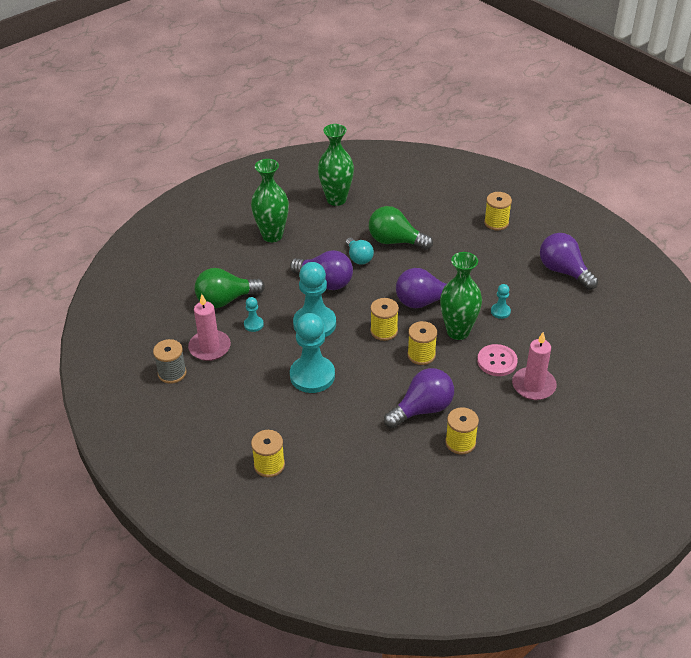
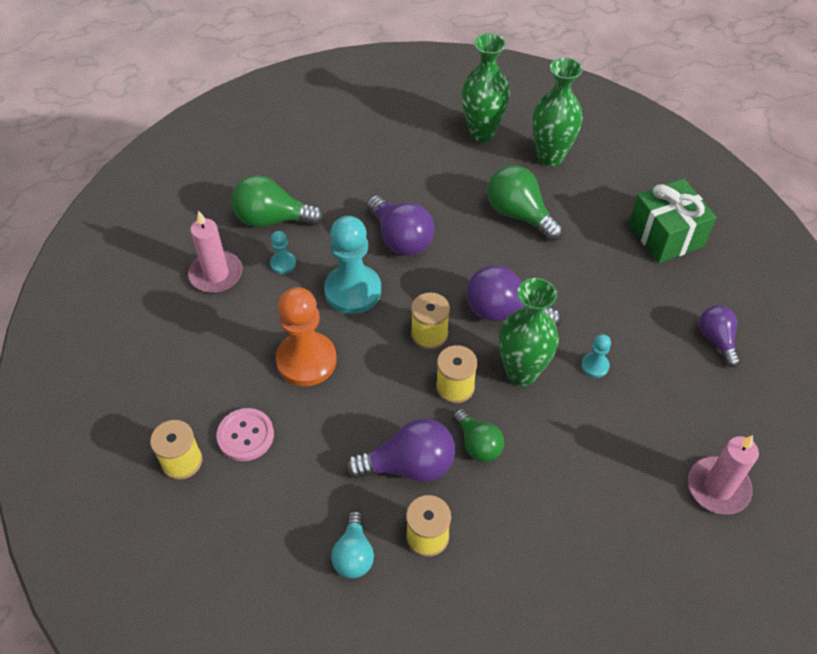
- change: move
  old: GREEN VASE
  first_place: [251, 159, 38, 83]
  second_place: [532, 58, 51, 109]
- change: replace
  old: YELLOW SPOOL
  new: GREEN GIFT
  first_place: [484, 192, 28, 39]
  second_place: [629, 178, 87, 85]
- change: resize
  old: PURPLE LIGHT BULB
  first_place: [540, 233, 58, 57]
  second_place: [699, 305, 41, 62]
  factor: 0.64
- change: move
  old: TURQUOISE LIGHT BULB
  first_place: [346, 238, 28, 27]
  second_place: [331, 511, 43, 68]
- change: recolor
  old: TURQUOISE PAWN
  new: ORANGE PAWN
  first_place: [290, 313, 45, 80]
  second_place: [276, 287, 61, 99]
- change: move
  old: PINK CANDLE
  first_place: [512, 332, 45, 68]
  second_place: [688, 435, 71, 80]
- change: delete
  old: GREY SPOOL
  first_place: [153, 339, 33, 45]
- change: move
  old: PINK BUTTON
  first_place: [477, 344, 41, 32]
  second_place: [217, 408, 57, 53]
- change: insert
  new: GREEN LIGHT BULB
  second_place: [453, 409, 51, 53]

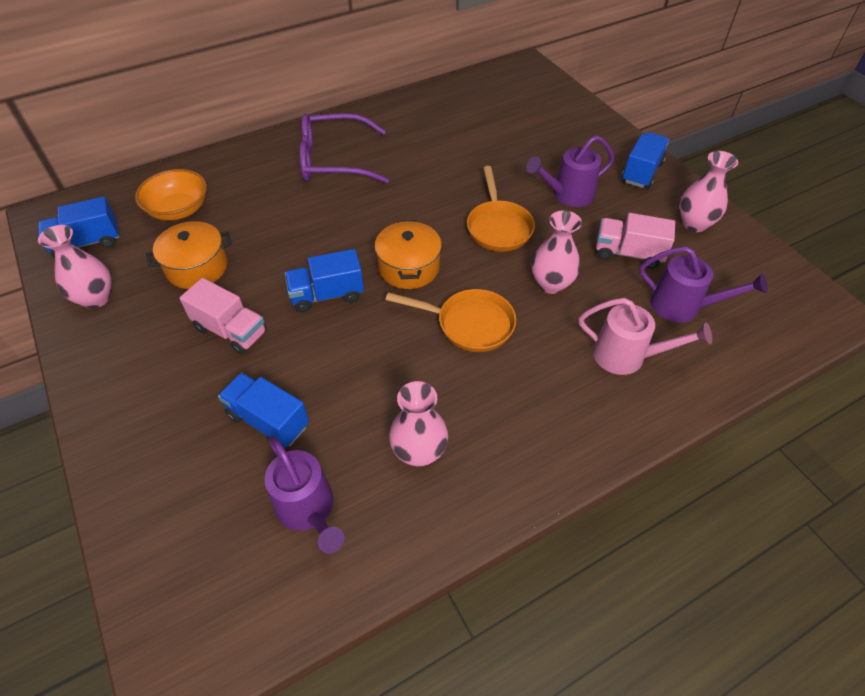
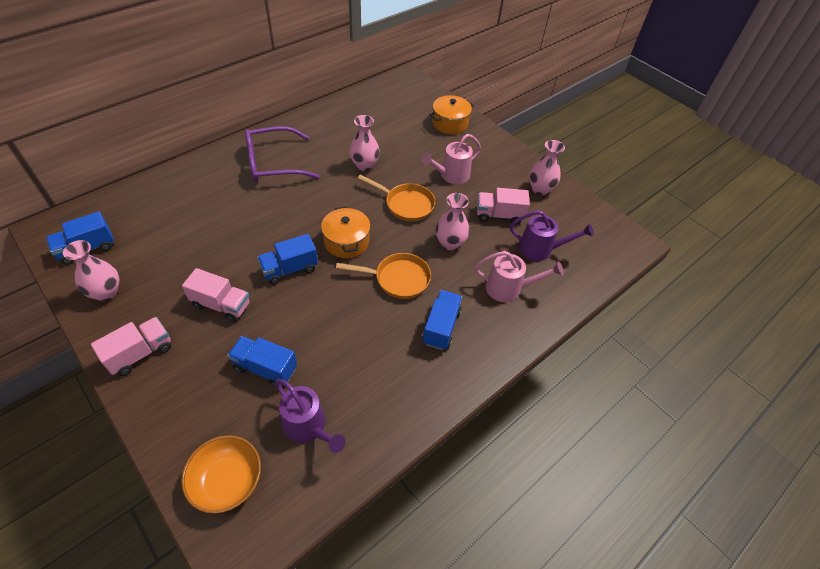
- change: move
  old: BLUE TRUCK
  first_place: [621, 132, 48, 56]
  second_place: [422, 290, 40, 60]
- change: recolor
  old: PURPLE WATERING CAN
  new: PINK WATERING CAN
  first_place: [526, 135, 89, 72]
  second_place: [422, 134, 59, 50]
- change: rotate
  old: ORANGE PAN
  first_place: [467, 166, 68, 86]
  second_place: [357, 175, 78, 47]
  degrees: -45
- change: move
  old: ORANGE BOWL
  first_place: [135, 169, 72, 52]
  second_place: [181, 435, 80, 79]
- change: move
  old: ORANGE POT
  first_place: [146, 221, 86, 68]
  second_place: [429, 95, 45, 39]
- change: move
  old: PINK VASE
  first_place: [389, 381, 59, 85]
  second_place: [349, 115, 31, 56]
- change: insert
  new: PINK TRUCK
  second_place: [91, 317, 80, 59]

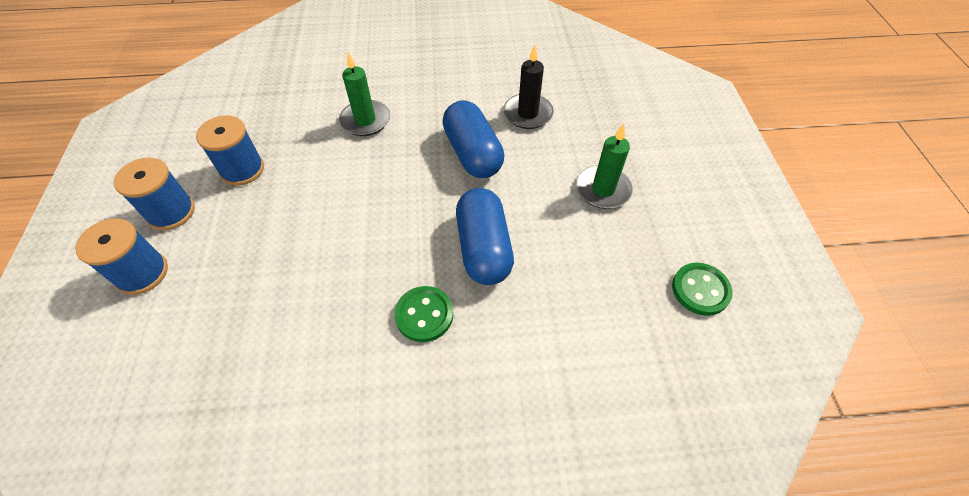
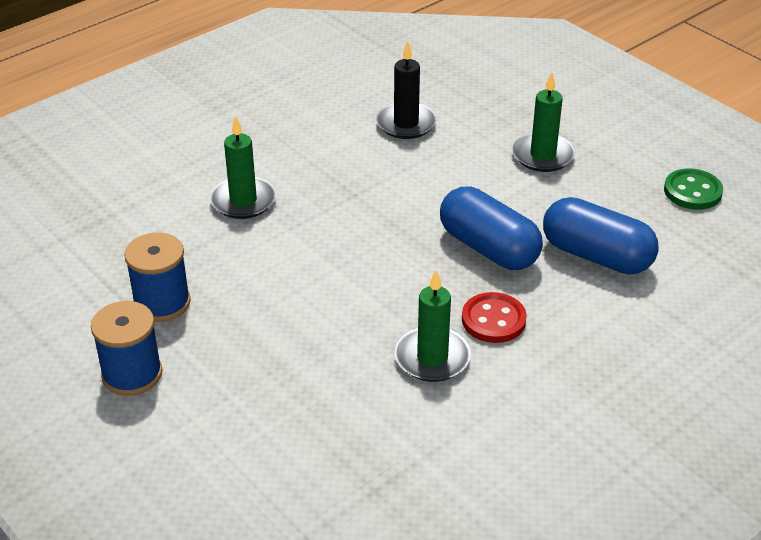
- change: move
  old: BLUE CAPSULE
  first_place: [443, 100, 61, 78]
  second_place: [543, 197, 116, 77]
- change: delete
  old: BLUE SPOOL
  first_place: [75, 218, 93, 77]
- change: recolor
  old: GREEN BUTTON
  new: RED BUTTON
  first_place: [394, 286, 59, 56]
  second_place: [462, 292, 65, 51]
- change: insert
  new: GREEN CANDLE
  second_place: [395, 270, 76, 112]

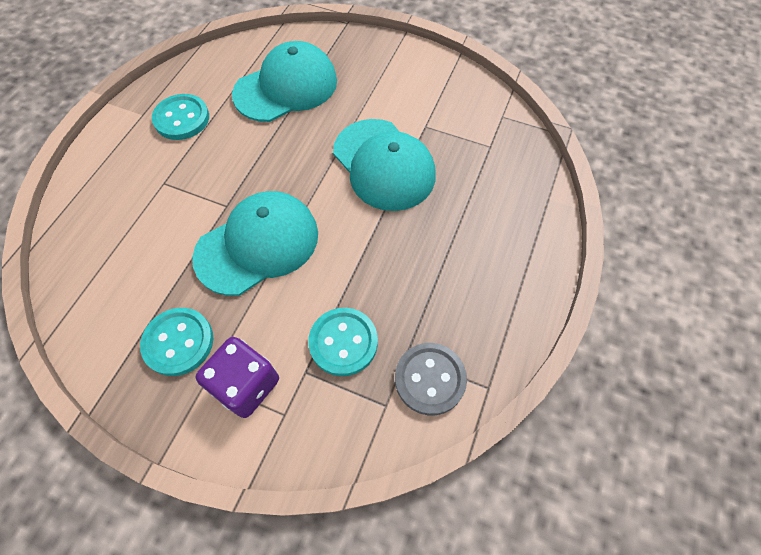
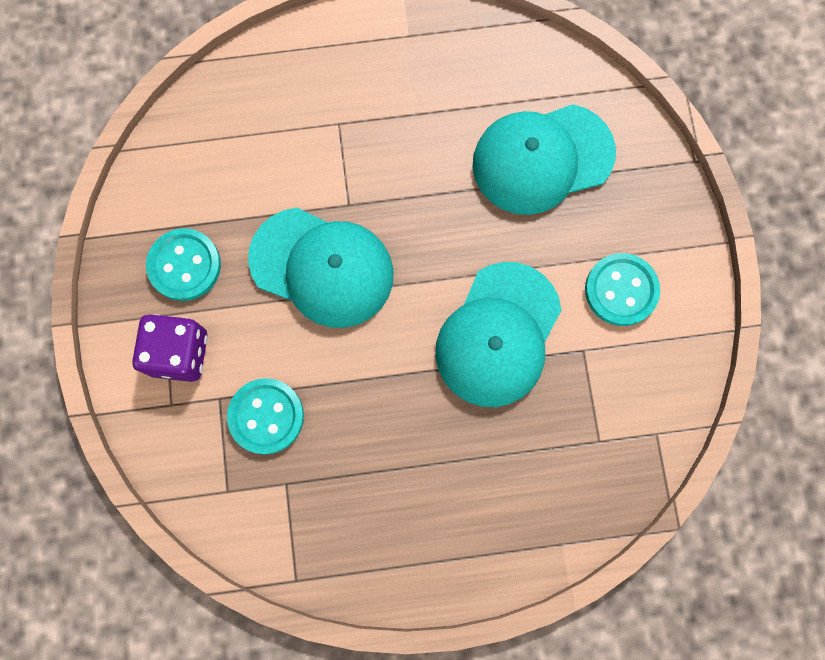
- change: rotate
  old: TURQUOISE CAP
  first_place: [232, 41, 105, 81]
  second_place: [473, 104, 143, 111]
  degrees: 135
- change: move
  old: TURQUOISE BUTTON
  first_place: [152, 94, 57, 46]
  second_place: [585, 253, 75, 73]
- change: delete
  old: GREY BUTTON
  first_place: [395, 343, 72, 72]

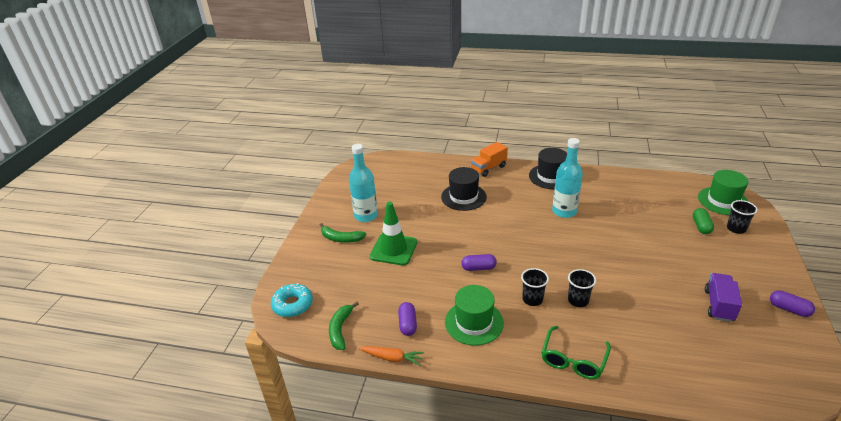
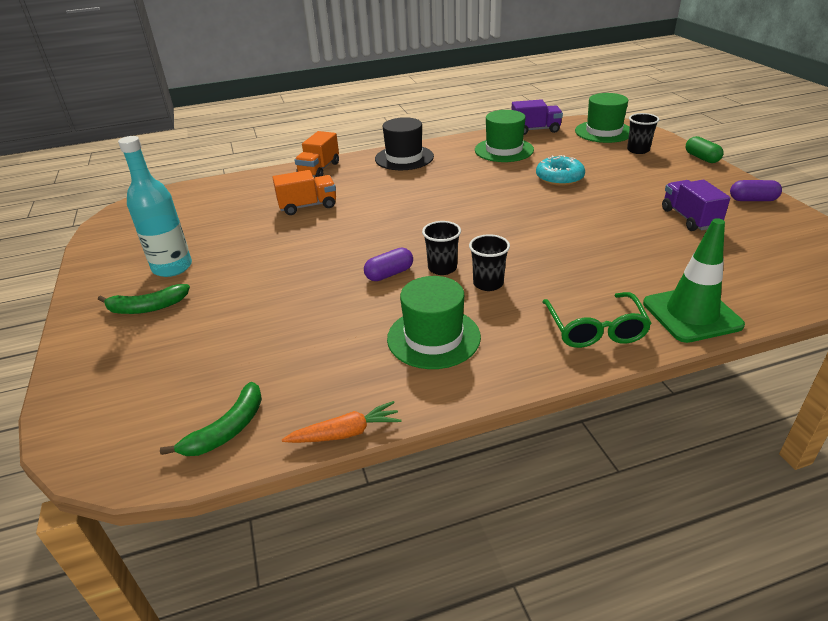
- change: delete
  old: TURQUOISE BOTTLE
  first_place: [552, 138, 31, 80]
- change: replace
  old: BLACK HAT
  new: ORANGE TRUCK
  first_place: [441, 167, 46, 44]
  second_place: [272, 170, 64, 45]
- change: move
  old: GREEN TRAFFIC CONE
  first_place: [370, 202, 47, 63]
  second_place: [643, 218, 102, 125]
- change: move
  old: GREEN CAPSULE
  first_place: [693, 208, 21, 26]
  second_place: [685, 136, 39, 27]
- change: move
  old: BLACK CUP
  first_place: [568, 269, 28, 38]
  second_place: [422, 221, 39, 54]
- change: move
  old: TURQUOISE DONUT
  first_place: [271, 283, 42, 34]
  second_place: [536, 155, 49, 31]
- change: rotate
  old: GREEN BANANA
  first_place: [329, 301, 30, 49]
  second_place: [160, 382, 102, 74]
  degrees: -120
- change: delete
  old: PURPLE CAPSULE
  first_place: [398, 302, 19, 34]
- change: insert
  new: PURPLE TRUCK
  second_place: [511, 99, 52, 36]
- change: insert
  new: GREEN HAT
  second_place: [475, 110, 59, 52]

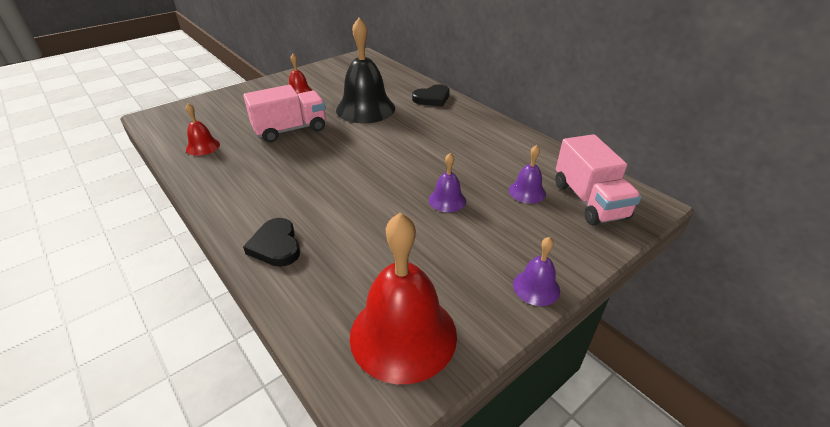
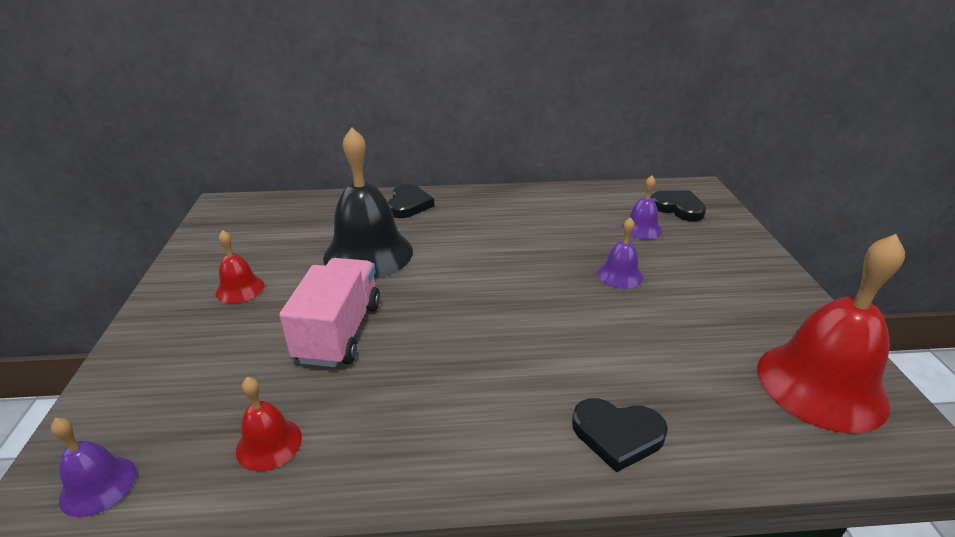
- change: replace
  old: PINK TRUCK
  new: BLACK HEART
  first_place: [555, 134, 86, 92]
  second_place: [651, 190, 55, 31]
- change: move
  old: PURPLE BELL
  first_place: [513, 237, 47, 69]
  second_place: [51, 418, 86, 99]

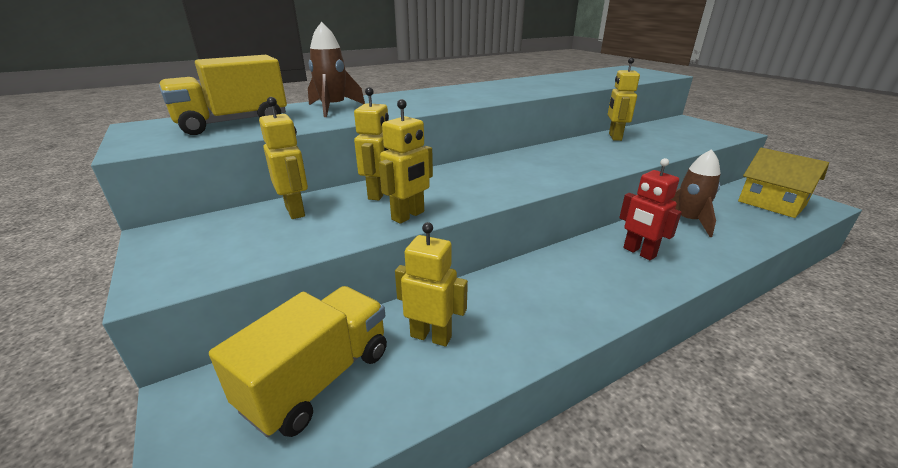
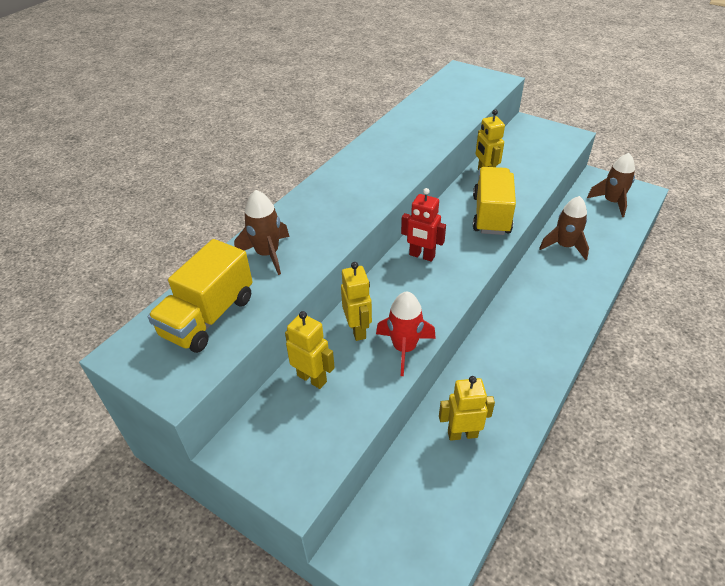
- change: replace
  old: YELLOW ROBOT
  new: RED ROCKET
  first_place: [379, 99, 54, 124]
  second_place: [376, 292, 60, 84]
- change: replace
  old: YELLOW HOUSE
  new: BROWN ROCKET
  first_place: [738, 148, 91, 70]
  second_place: [587, 153, 48, 64]
- change: move
  old: RED ROBOT
  first_place: [619, 158, 63, 102]
  second_place: [401, 188, 45, 74]
- change: move
  old: YELLOW TRUCK
  first_place: [209, 286, 178, 151]
  second_place: [473, 167, 43, 68]

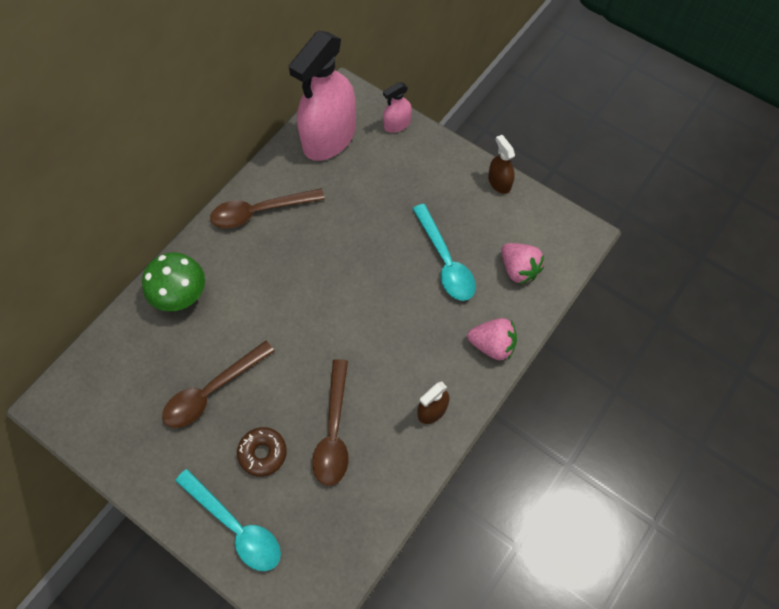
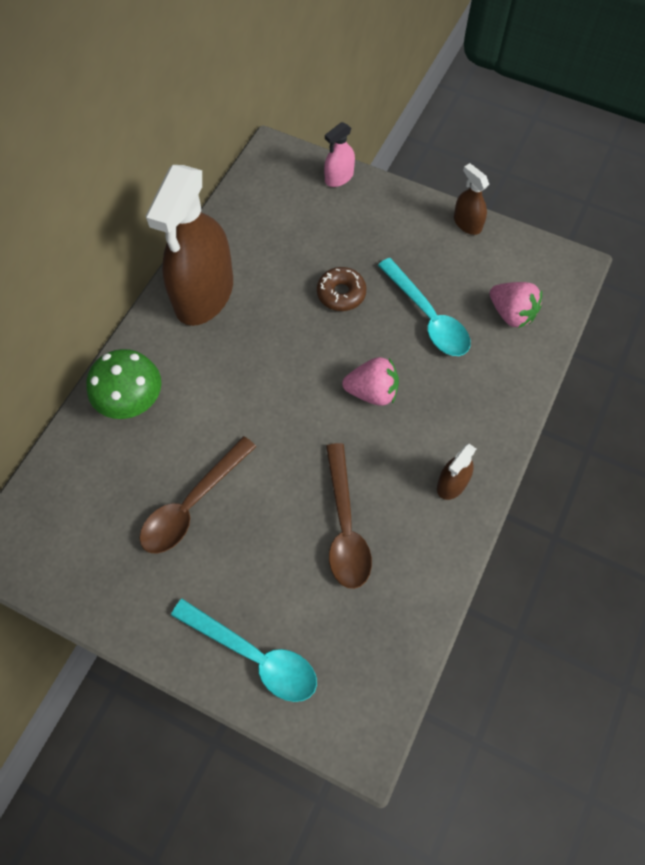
- change: delete
  old: PINK SPRAY BOTTLE
  first_place: [289, 30, 67, 131]
- change: replace
  old: BROWN SPOON
  new: BROWN SPRAY BOTTLE
  first_place: [210, 188, 115, 40]
  second_place: [146, 165, 87, 161]
- change: move
  old: PINK STRAWBERRY
  first_place: [467, 318, 50, 42]
  second_place: [342, 357, 57, 49]
- change: move
  old: BROWN DONUT
  first_place: [237, 427, 50, 50]
  second_place: [317, 267, 50, 44]

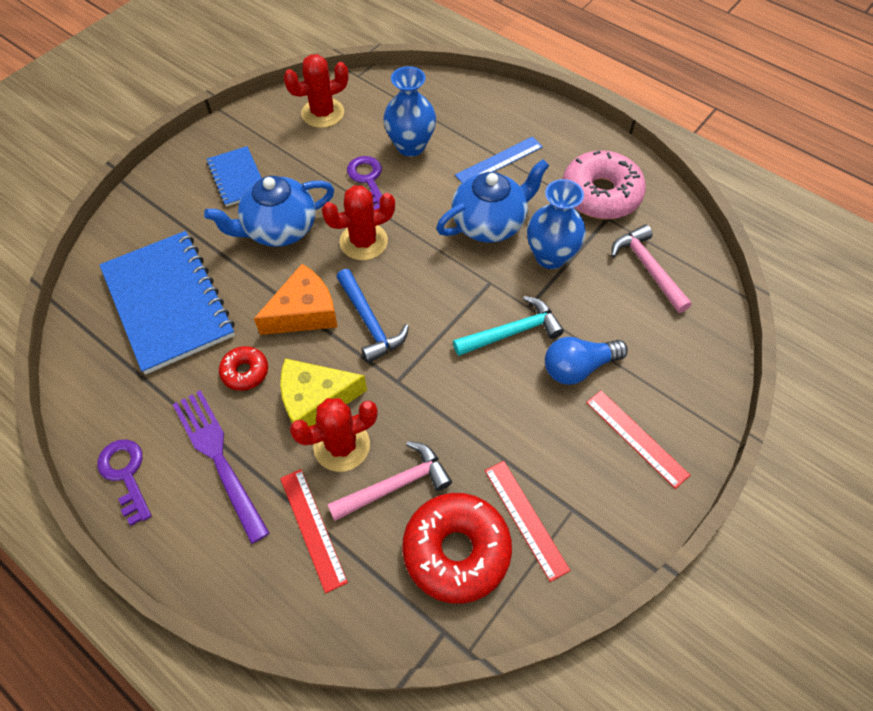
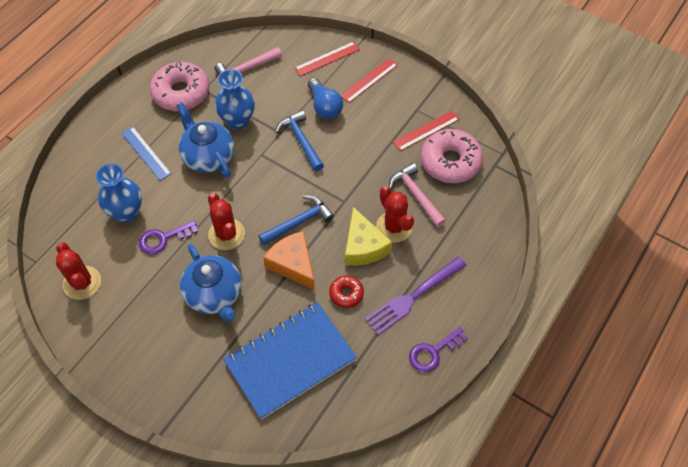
- change: delete
  old: BLUE NOTEBOOK
  first_place: [207, 146, 55, 61]
- change: recolor
  old: TURQUOISE HAMMER
  new: BLUE HAMMER
  first_place: [453, 296, 111, 60]
  second_place: [275, 110, 49, 61]
- change: move
  old: RED RULER
  first_place: [280, 469, 68, 124]
  second_place: [295, 42, 65, 34]
- change: recolor
  old: RED DONUT
  new: PINK DONUT
  first_place: [402, 493, 110, 111]
  second_place: [421, 129, 62, 54]

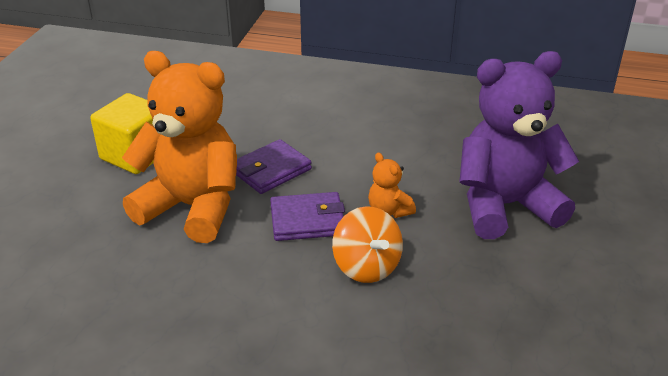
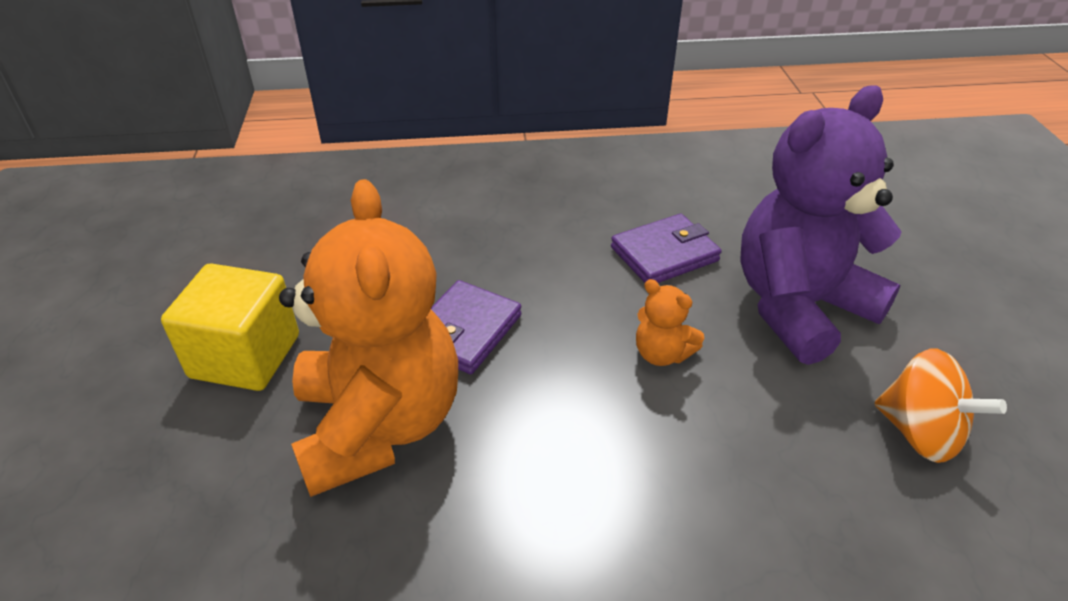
- change: rotate
  old: ORANGE TEDDY BEAR
  first_place: [122, 51, 115, 192]
  second_place: [279, 179, 179, 318]
  degrees: 75
- change: move
  old: PURPLE WALLET
  first_place: [270, 192, 75, 49]
  second_place: [611, 214, 111, 69]
- change: move
  old: ORANGE SPINNING TOP
  first_place: [332, 206, 71, 77]
  second_place: [875, 348, 132, 115]

